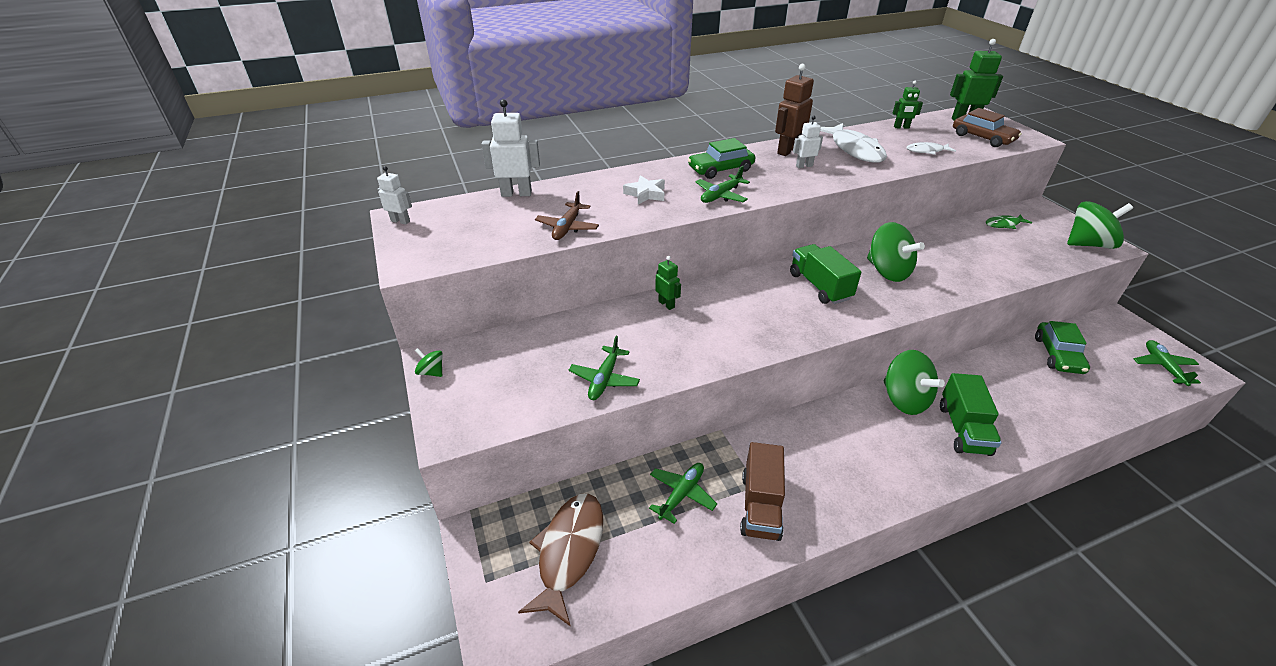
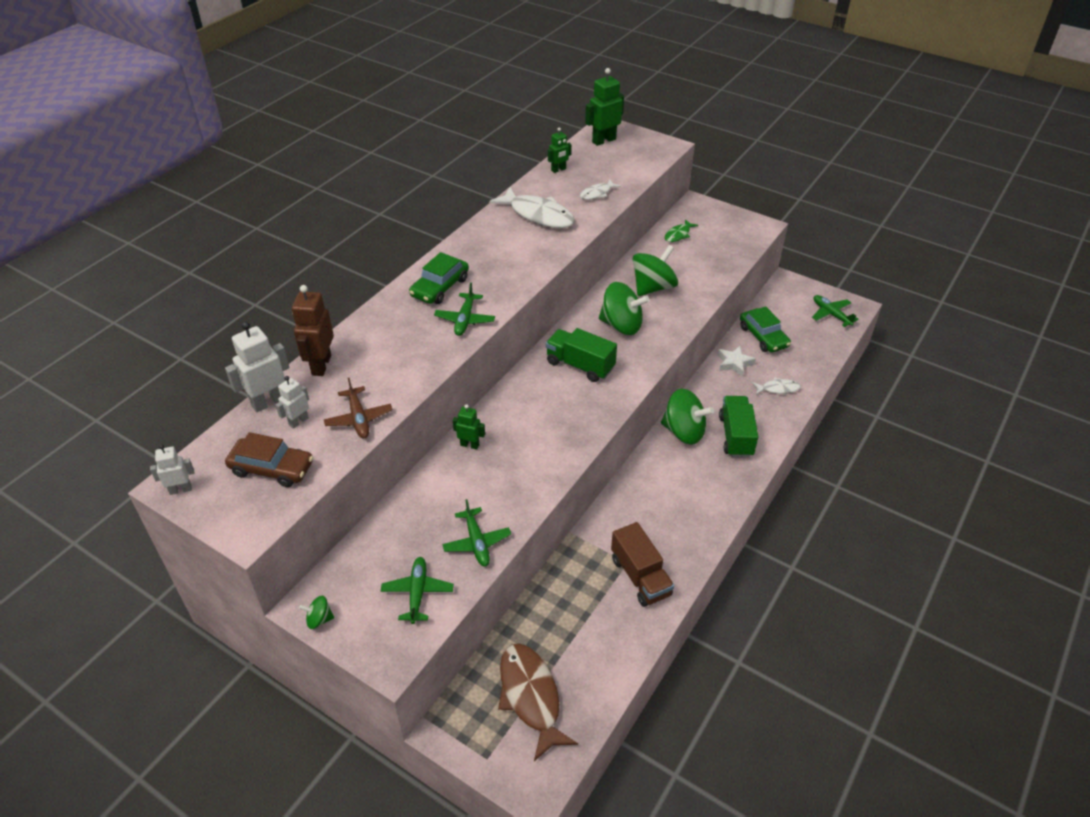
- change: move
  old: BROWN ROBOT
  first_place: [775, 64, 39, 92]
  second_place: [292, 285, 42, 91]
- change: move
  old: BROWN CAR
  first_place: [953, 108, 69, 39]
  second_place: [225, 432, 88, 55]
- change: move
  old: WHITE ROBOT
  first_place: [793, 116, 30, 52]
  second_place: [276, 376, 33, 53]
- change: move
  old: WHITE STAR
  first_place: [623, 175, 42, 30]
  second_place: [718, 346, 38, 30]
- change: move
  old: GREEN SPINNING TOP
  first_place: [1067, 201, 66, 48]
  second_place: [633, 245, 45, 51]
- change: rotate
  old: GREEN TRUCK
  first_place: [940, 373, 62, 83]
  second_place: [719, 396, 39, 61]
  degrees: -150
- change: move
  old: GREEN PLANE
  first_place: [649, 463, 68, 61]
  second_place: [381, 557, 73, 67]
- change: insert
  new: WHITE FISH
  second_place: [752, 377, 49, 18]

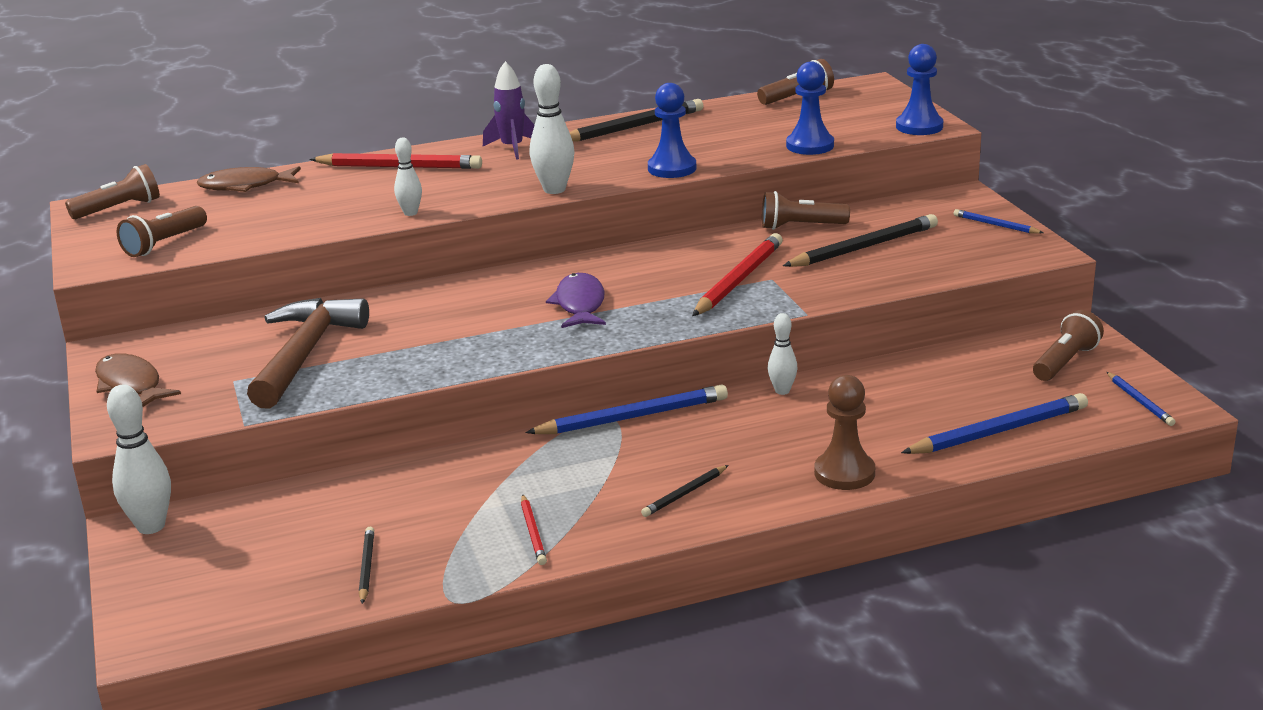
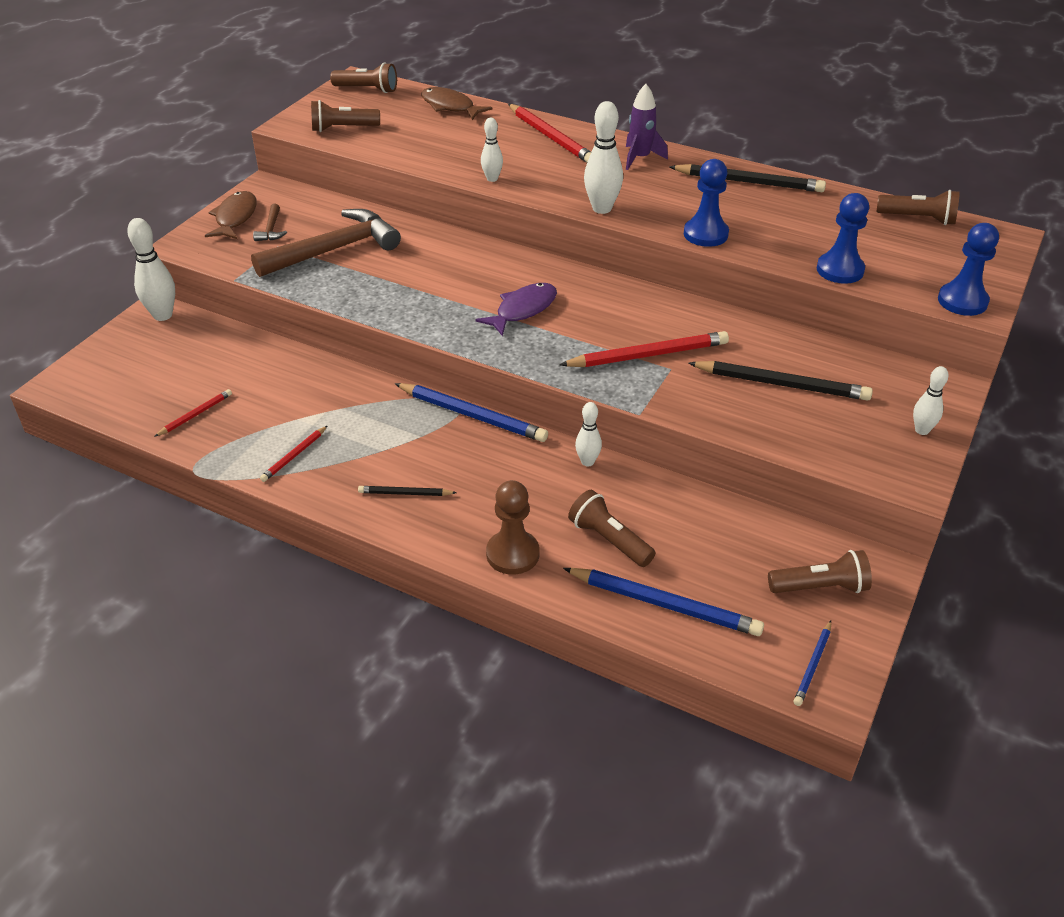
- change: move
  old: BROWN FLASHLIGHT
  first_place: [762, 191, 88, 39]
  second_place: [568, 490, 87, 77]
- change: replace
  old: BLUE PENCIL
  new: WHITE BOWLING PIN
  first_place: [954, 209, 90, 25]
  second_place: [913, 366, 36, 69]
- change: recolor
  old: BLACK PENCIL
  new: RED PENCIL
  first_place: [359, 527, 15, 77]
  second_place: [154, 389, 78, 48]
- change: insert
  new: BROWN HAMMER
  second_place: [253, 204, 34, 37]

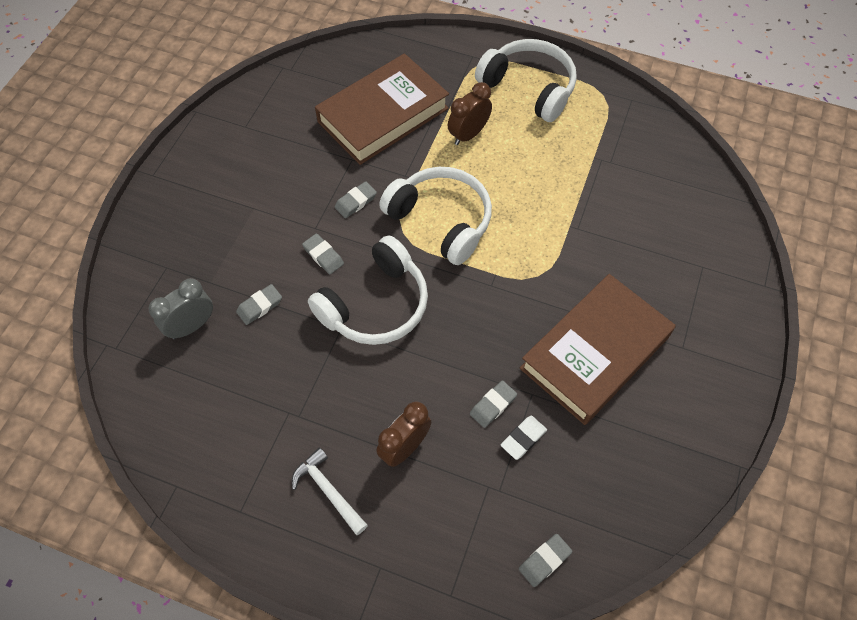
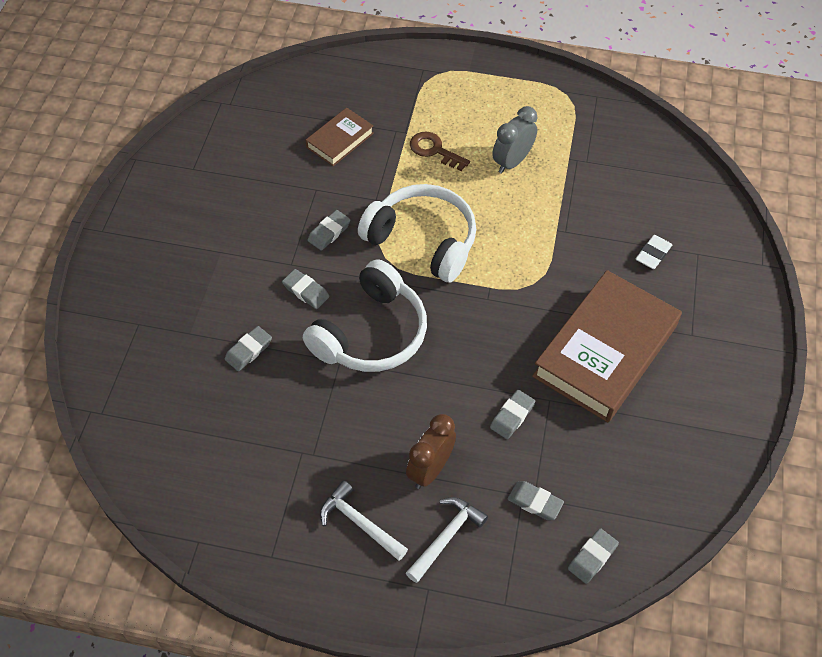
- change: delete
  old: WHITE HEADPHONES
  first_place: [475, 39, 102, 83]
- change: resize
  old: BROWN BOOK
  first_place: [315, 53, 134, 112]
  second_place: [306, 108, 68, 58]
  factor: 0.49
- change: replace
  old: BROWN CLOCK
  new: BROWN KEY
  first_place: [448, 82, 44, 63]
  second_place: [410, 132, 60, 39]
- change: move
  old: GREY CLOCK
  first_place: [148, 278, 65, 61]
  second_place: [492, 106, 46, 68]
- change: move
  old: WHITE ERASER
  first_place: [501, 416, 46, 44]
  second_place: [636, 235, 36, 34]
- change: insert
  new: GREY ERASER
  second_place: [508, 481, 56, 39]
- change: insert
  new: WHITE HAMMER
  second_place: [406, 497, 82, 86]

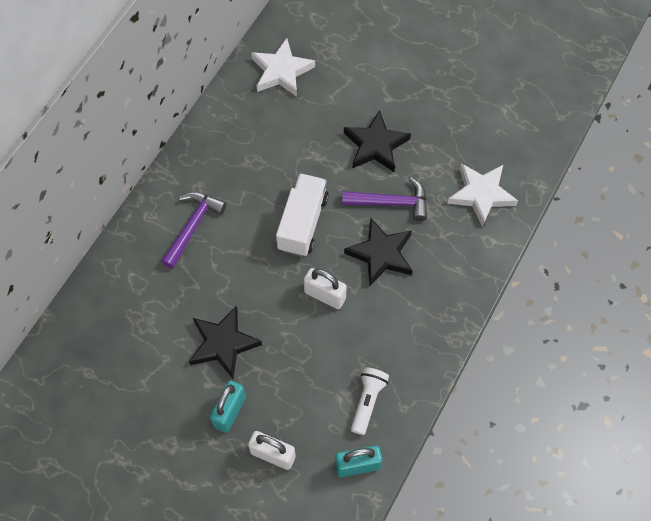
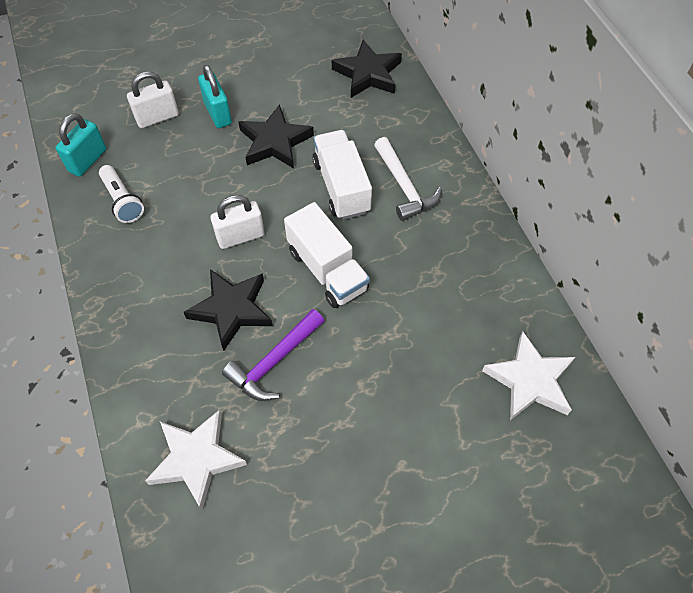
- change: move
  old: BLACK STAR
  first_place: [344, 110, 67, 62]
  second_place: [332, 40, 70, 58]
- change: recolor
  old: PURPLE HAMMER
  new: WHITE HAMMER
  first_place: [161, 192, 65, 77]
  second_place: [374, 137, 68, 84]
- change: insert
  new: WHITE TRUCK
  second_place: [312, 130, 60, 90]

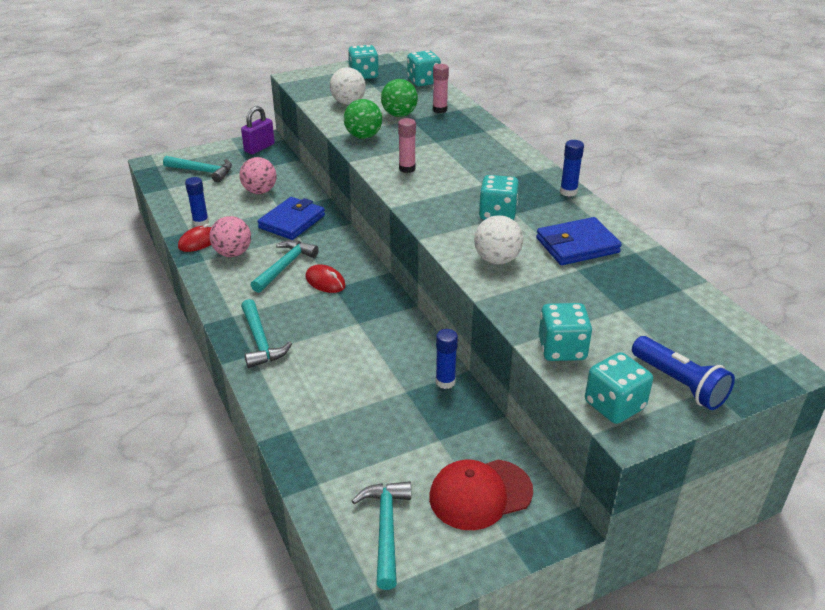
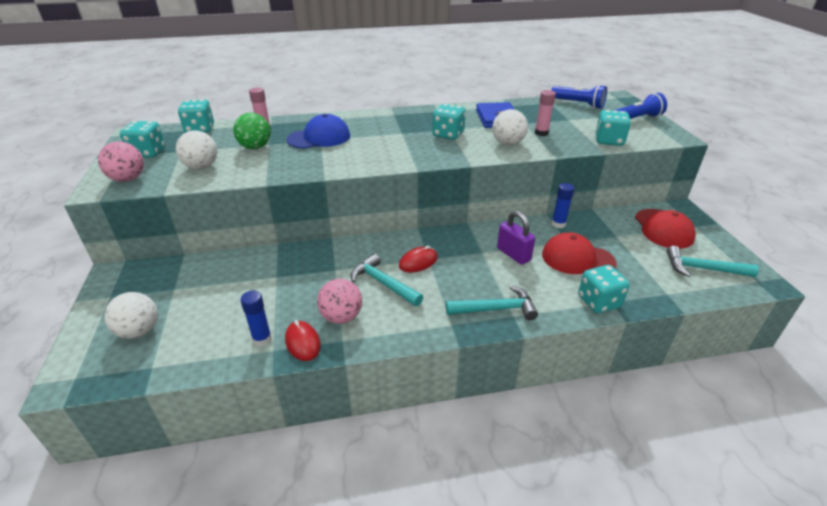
- change: delete
  old: GREEN BALL
  first_place: [344, 99, 38, 40]
- change: move
  old: PURPLE PADLOCK
  first_place: [241, 106, 34, 48]
  second_place: [497, 211, 38, 54]
- change: move
  old: PINK GLUE STICK
  first_place: [398, 118, 18, 55]
  second_place: [535, 90, 21, 46]
- change: delete
  old: BLUE GLUE STICK
  first_place: [560, 140, 24, 56]
- change: replace
  old: TURQUOISE HAMMER
  new: WHITE BALL
  first_place: [163, 156, 69, 27]
  second_place: [105, 292, 53, 47]
- change: move
  old: PINK BALL
  first_place: [240, 157, 37, 37]
  second_place: [98, 141, 46, 41]
- change: delete
  old: BLUE WALLET
  first_place: [257, 197, 68, 43]
- change: move
  old: TURQUOISE DICE
  first_place: [585, 352, 68, 72]
  second_place: [578, 265, 52, 48]
- change: insert
  new: BLUE FLASHLIGHT
  second_place: [551, 85, 56, 24]
- change: insert
  new: BLUE CAP
  second_place: [287, 114, 63, 35]
- change: insert
  new: RED CAP
  second_place: [542, 232, 75, 42]

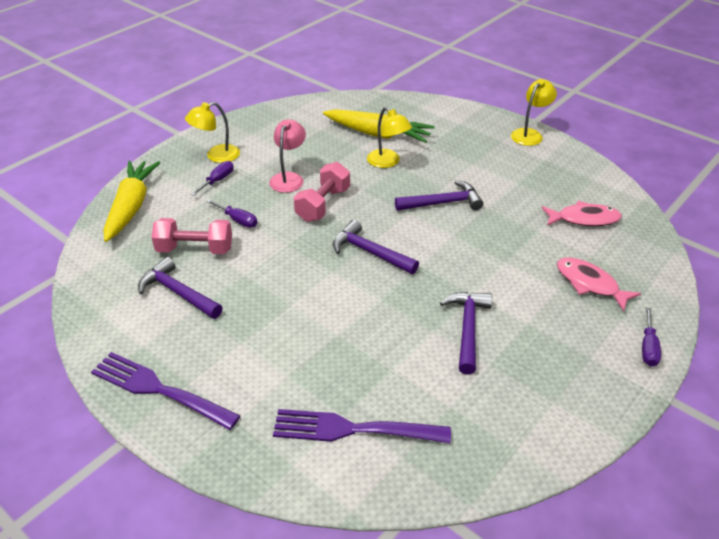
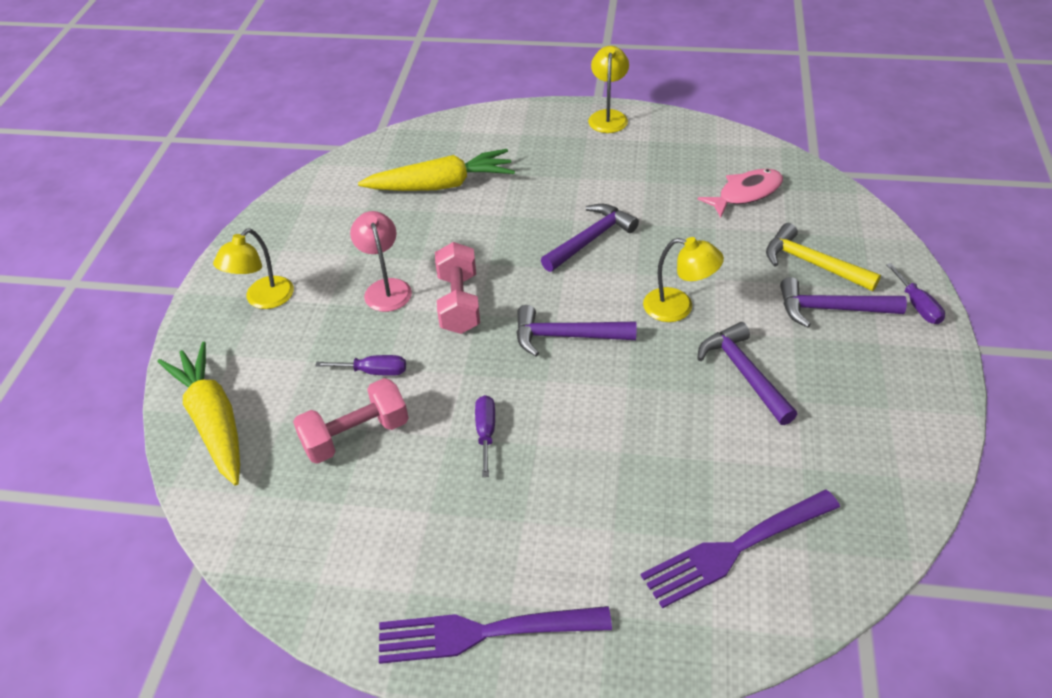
- change: move
  old: YELLOW LAMP
  first_place: [367, 107, 45, 61]
  second_place: [643, 237, 81, 85]
- change: move
  old: PURPLE SCREWDRIVER
  first_place: [191, 161, 43, 34]
  second_place: [475, 395, 20, 82]
- change: move
  old: PURPLE HAMMER
  first_place: [138, 257, 85, 62]
  second_place: [780, 277, 127, 51]
- change: replace
  old: PINK FISH
  new: YELLOW HAMMER
  first_place: [557, 258, 84, 53]
  second_place: [766, 223, 115, 68]

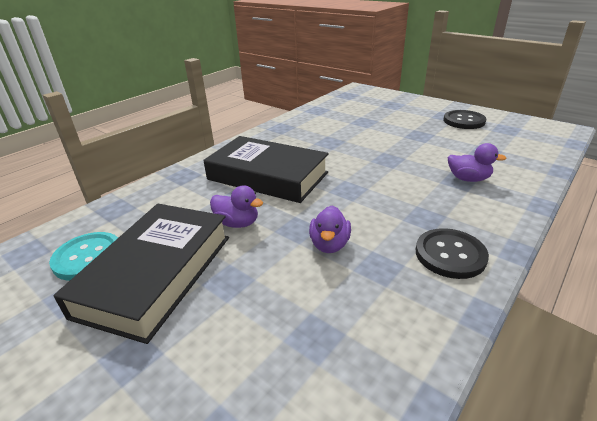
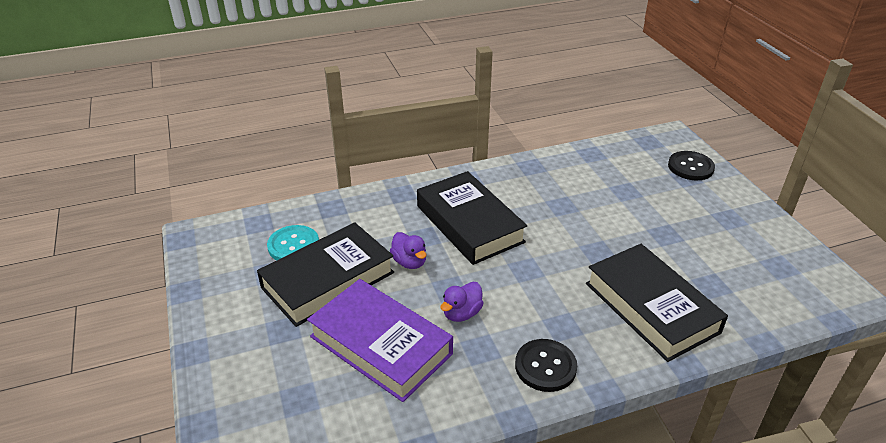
- change: move
  old: BLACK BUTTON
  first_place: [443, 110, 43, 19]
  second_place: [668, 151, 47, 29]
- change: replace
  old: PURPLE DUCK
  new: BLACK BOOK
  first_place: [448, 143, 58, 39]
  second_place: [586, 244, 142, 118]
- change: insert
  new: PURPLE BOOK
  second_place: [307, 279, 146, 123]

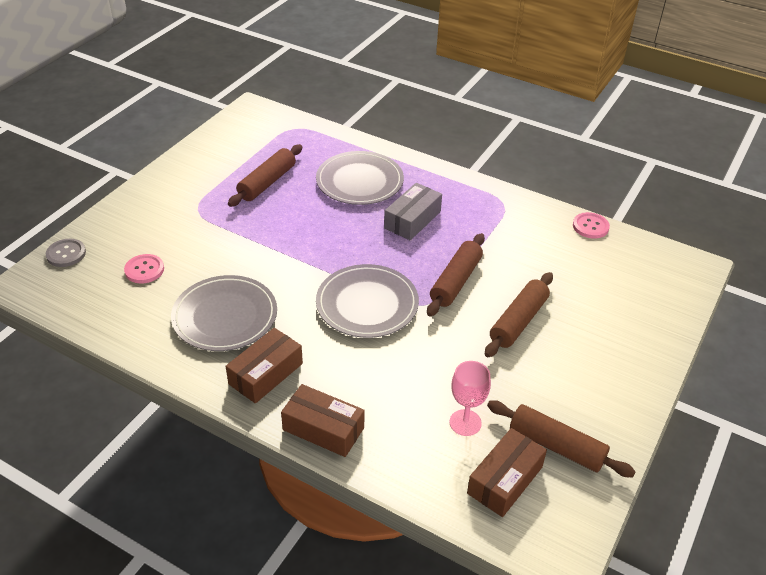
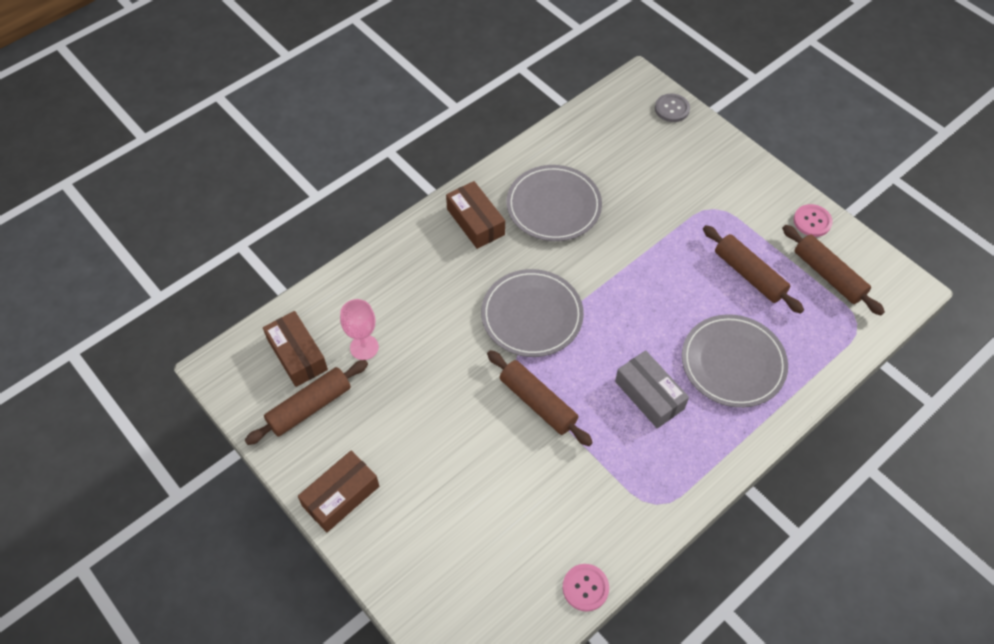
- change: move
  old: PINK BUTTON
  first_place: [124, 254, 40, 29]
  second_place: [794, 204, 39, 33]
- change: move
  old: BROWN ROLLING PIN
  first_place: [485, 272, 68, 85]
  second_place: [782, 225, 103, 90]
- change: move
  old: BROWN BOX
  first_place: [281, 384, 83, 73]
  second_place: [298, 450, 81, 82]

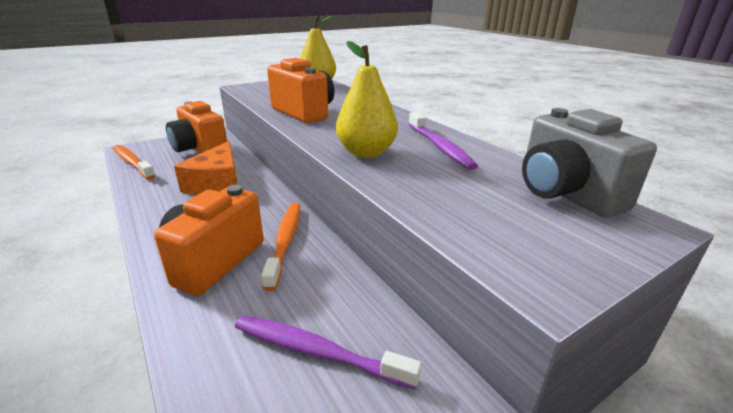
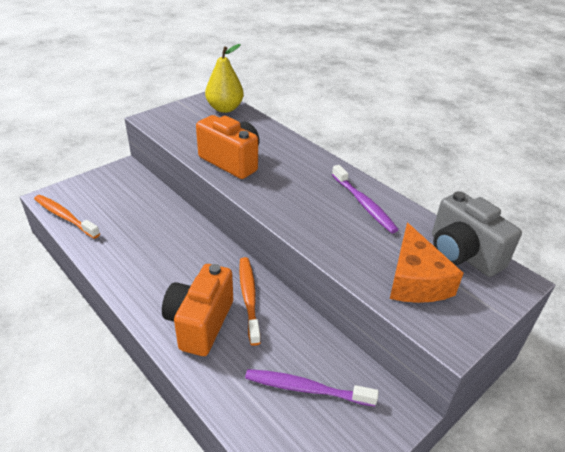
- change: delete
  old: YELLOW PEAR
  first_place: [336, 41, 62, 117]
- change: delete
  old: ORANGE CAMERA
  first_place: [166, 101, 61, 53]
- change: move
  old: ORANGE CHEESE
  first_place: [174, 141, 64, 54]
  second_place: [390, 223, 74, 80]

